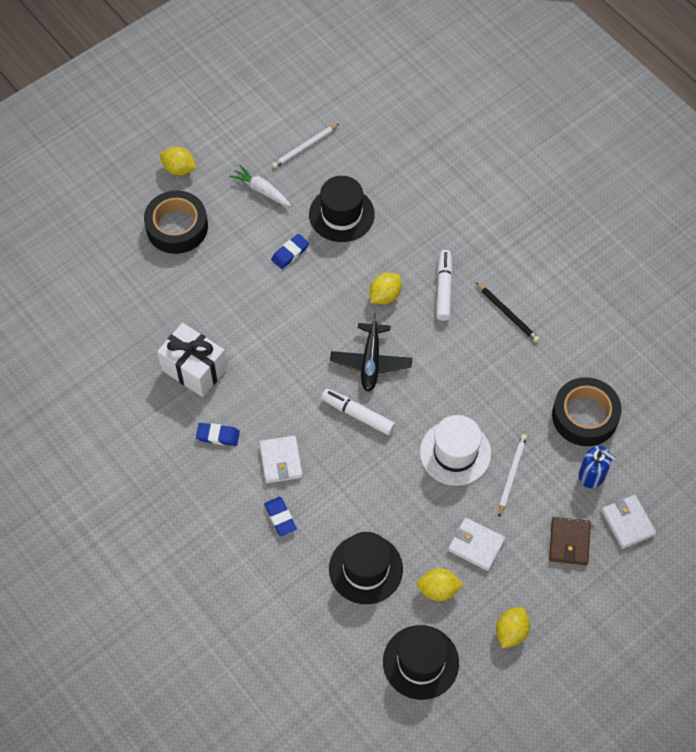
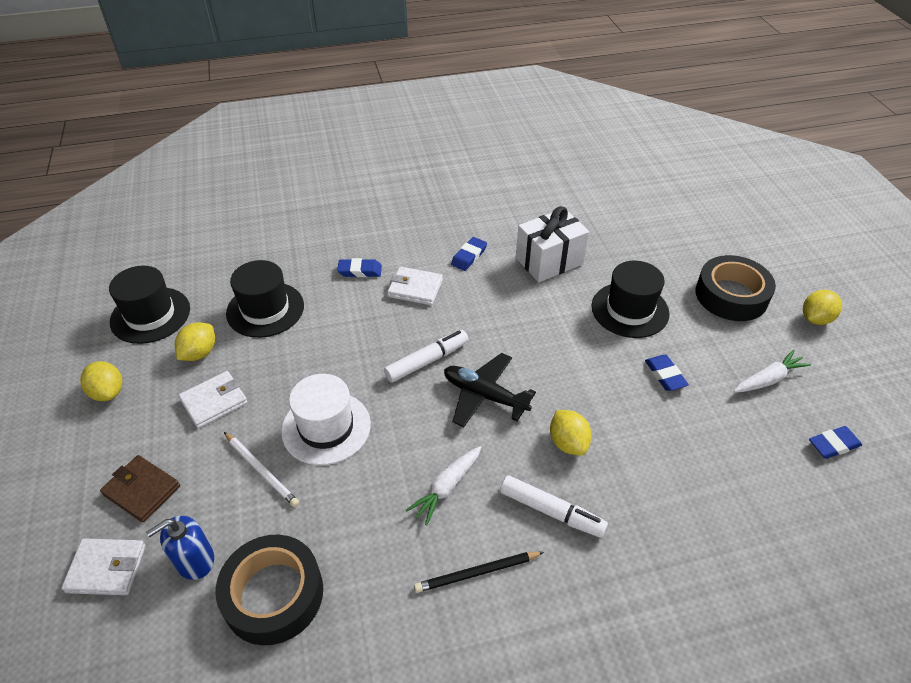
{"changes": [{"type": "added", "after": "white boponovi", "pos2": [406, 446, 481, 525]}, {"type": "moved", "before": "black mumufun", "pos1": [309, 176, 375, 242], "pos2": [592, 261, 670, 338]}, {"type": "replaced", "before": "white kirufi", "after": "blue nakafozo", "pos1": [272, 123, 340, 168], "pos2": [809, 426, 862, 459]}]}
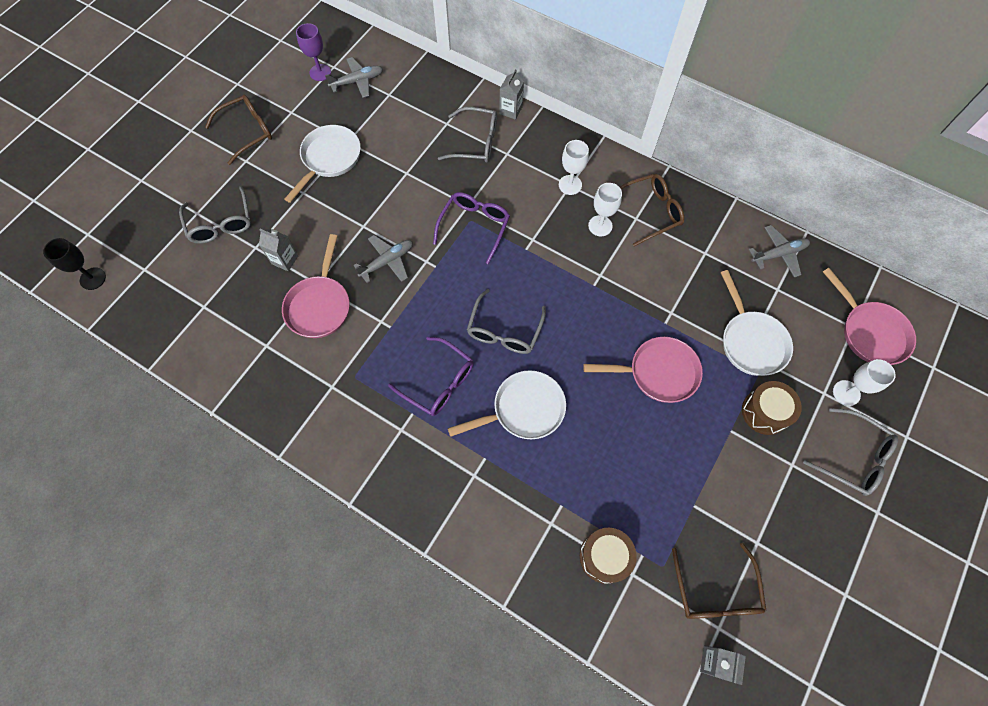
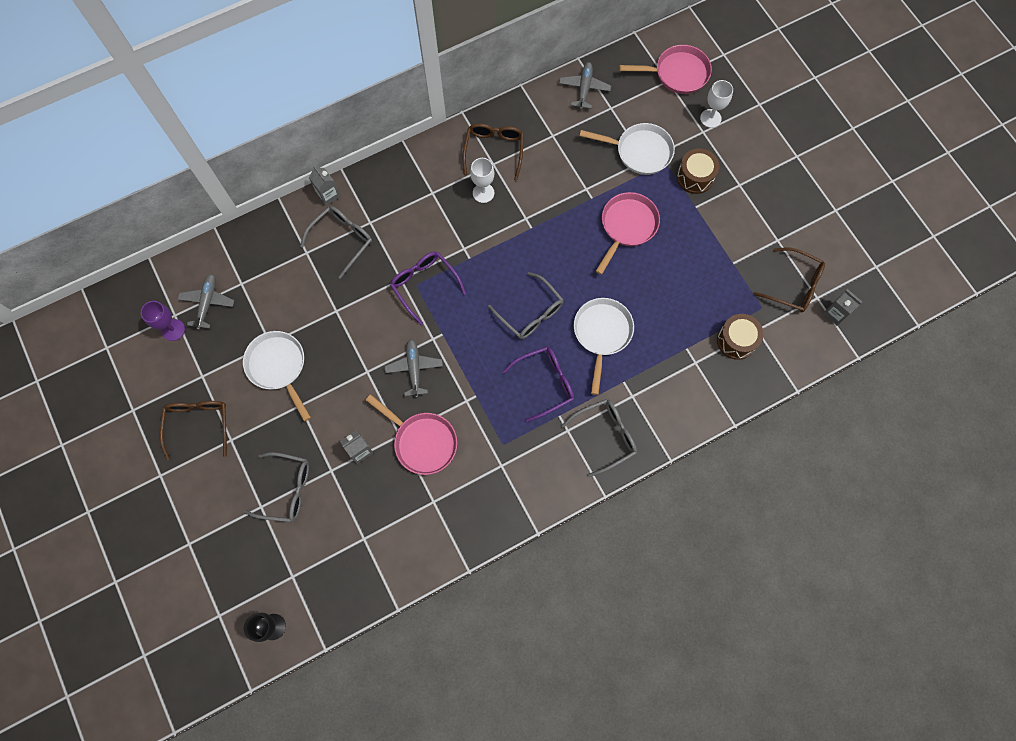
{"changes": [{"type": "moved", "before": "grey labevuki", "pos1": [803, 408, 898, 496], "pos2": [562, 399, 637, 477]}, {"type": "removed", "before": "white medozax", "pos1": [559, 140, 589, 195]}]}
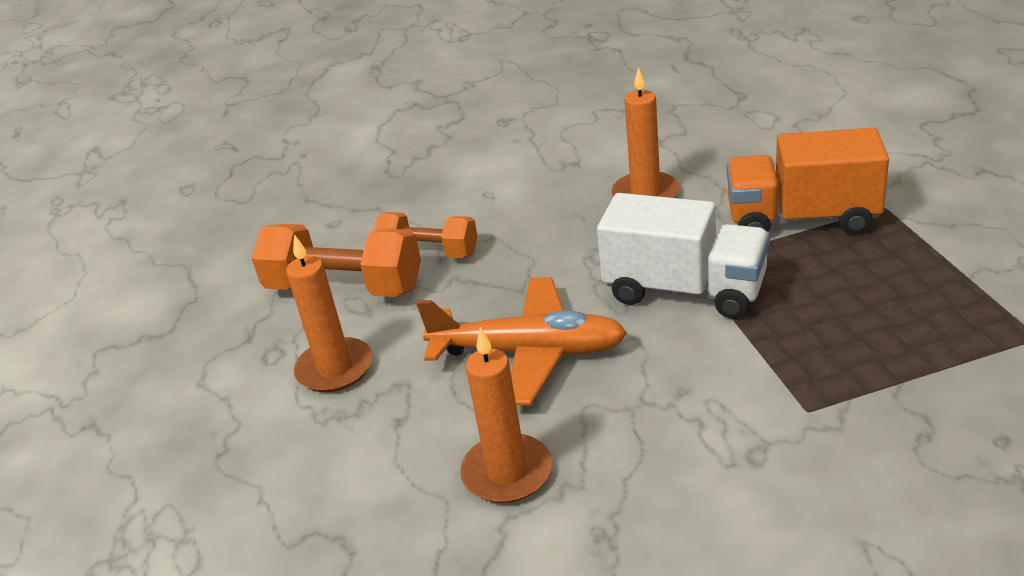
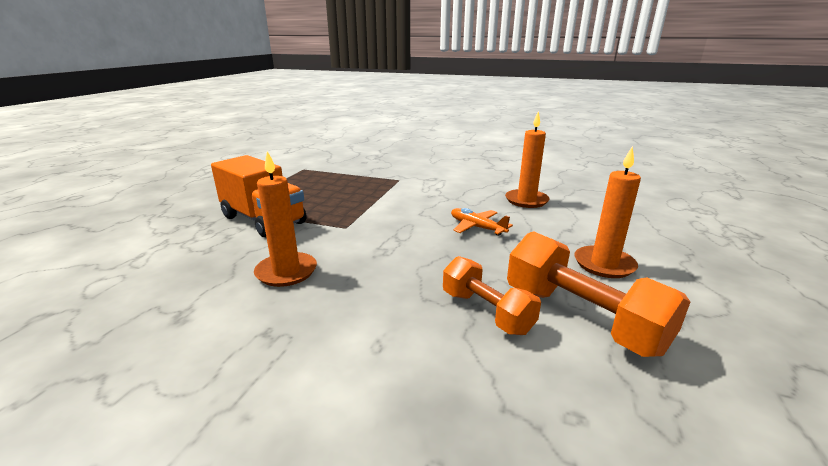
{"changes": [{"type": "resized", "before": "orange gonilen", "pos1": [416, 277, 627, 405], "pos2": [451, 208, 513, 236], "scale": 0.55}, {"type": "removed", "before": "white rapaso", "pos1": [597, 193, 770, 319]}]}
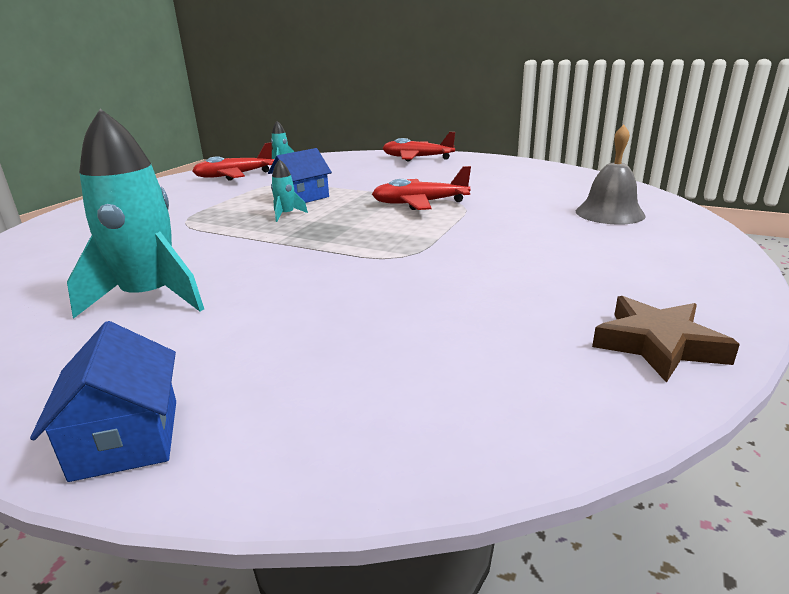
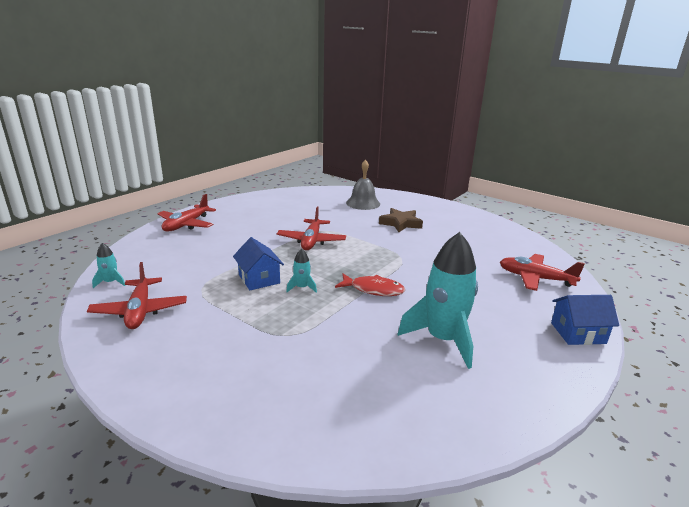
{"changes": [{"type": "added", "after": "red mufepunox", "pos2": [335, 274, 405, 296]}, {"type": "moved", "before": "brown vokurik", "pos1": [592, 296, 740, 383], "pos2": [379, 208, 423, 232]}, {"type": "added", "after": "red gonilen", "pos2": [500, 254, 585, 291]}]}
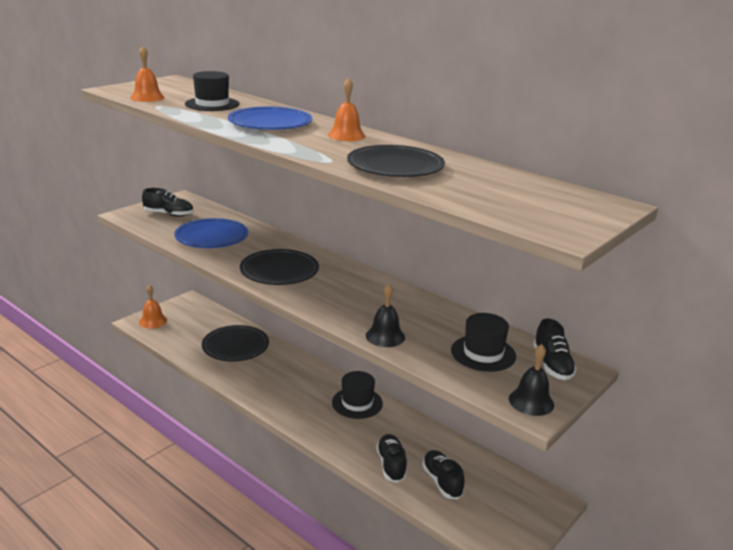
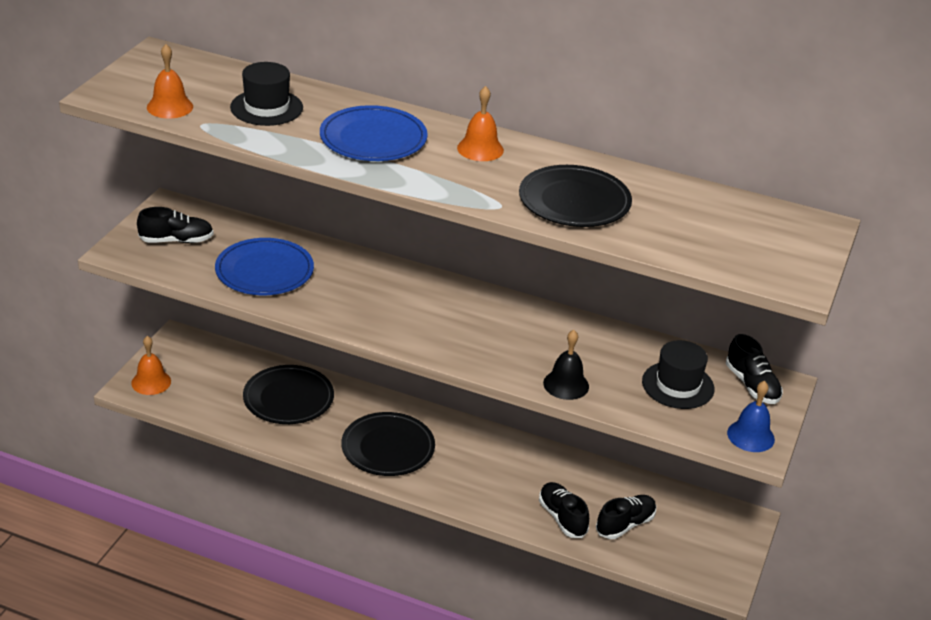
{"changes": [{"type": "moved", "before": "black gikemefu", "pos1": [240, 249, 319, 285], "pos2": [341, 412, 435, 476]}, {"type": "turned", "before": "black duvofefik", "pos1": [422, 450, 465, 499], "pos2": [596, 495, 656, 539], "turn": 90}, {"type": "recoloured", "before": "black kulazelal", "after": "blue kulazelal", "pos1": [509, 344, 554, 416], "pos2": [727, 381, 775, 452]}, {"type": "removed", "before": "black mumufun", "pos1": [332, 371, 383, 419]}]}
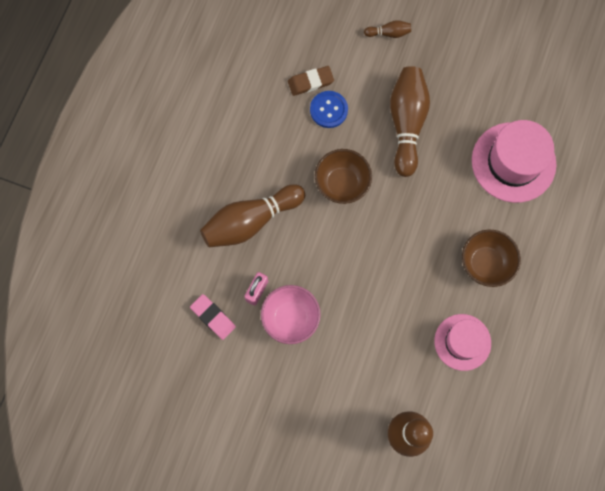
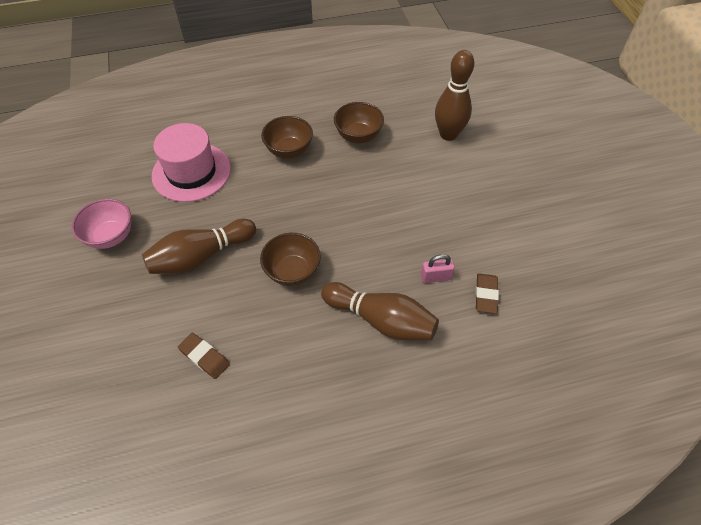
{"changes": [{"type": "moved", "before": "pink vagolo", "pos1": [261, 285, 321, 344], "pos2": [72, 199, 131, 249]}, {"type": "replaced", "before": "pink mumufun", "after": "brown vagolo", "pos1": [434, 314, 491, 371], "pos2": [334, 102, 384, 143]}, {"type": "recoloured", "before": "pink nakafozo", "after": "brown nakafozo", "pos1": [190, 294, 236, 340], "pos2": [476, 273, 499, 314]}, {"type": "removed", "before": "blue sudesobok", "pos1": [310, 91, 348, 128]}, {"type": "removed", "before": "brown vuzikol", "pos1": [364, 20, 411, 38]}]}
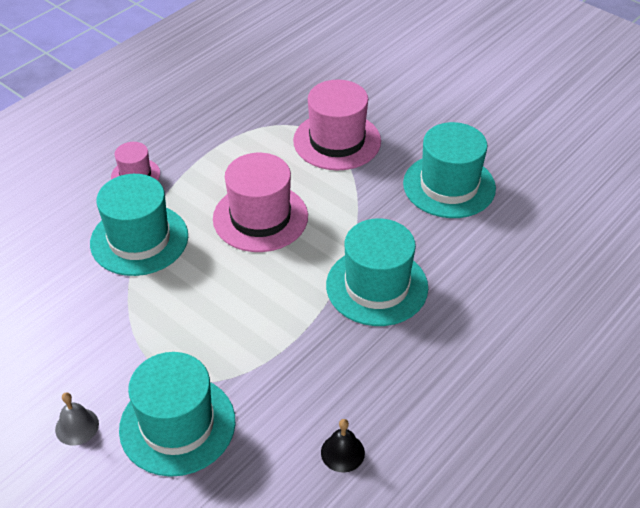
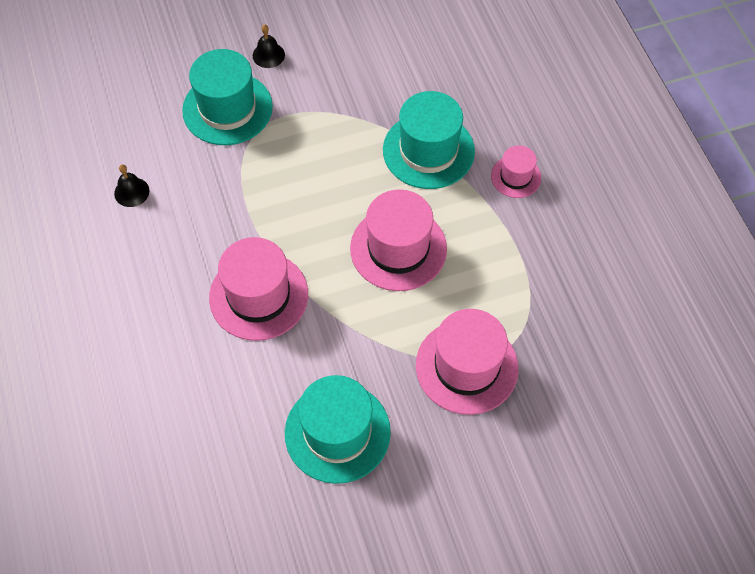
{"changes": [{"type": "recoloured", "before": "turquoise mumufun", "after": "pink mumufun", "pos1": [326, 218, 428, 326], "pos2": [209, 237, 308, 341]}, {"type": "recoloured", "before": "grey kulazelal", "after": "black kulazelal", "pos1": [55, 392, 99, 446], "pos2": [253, 25, 285, 68]}]}
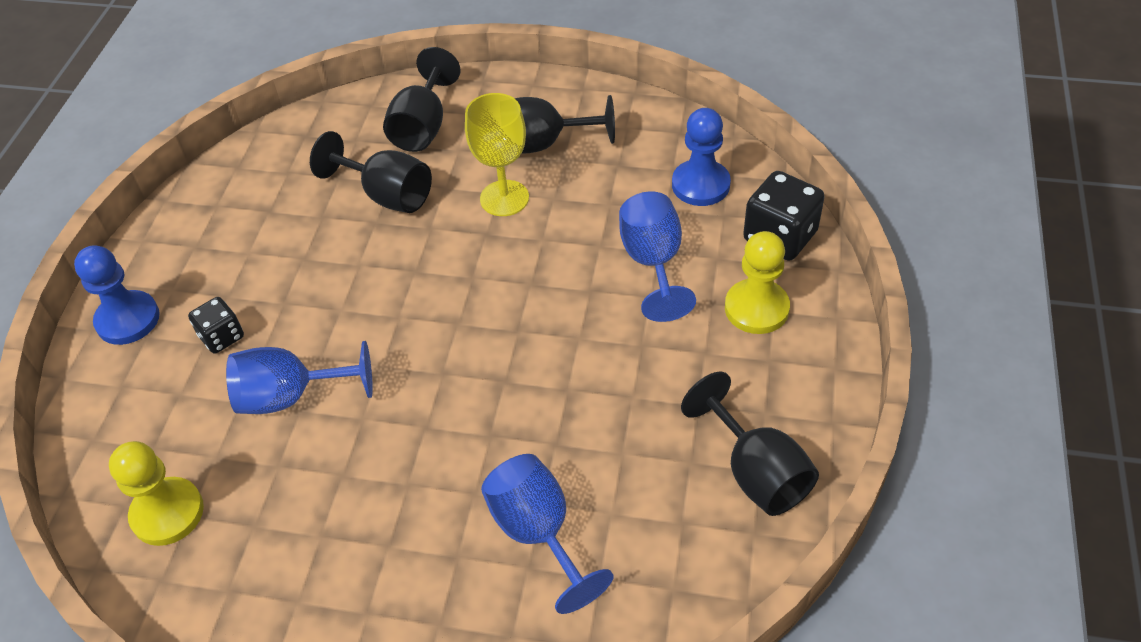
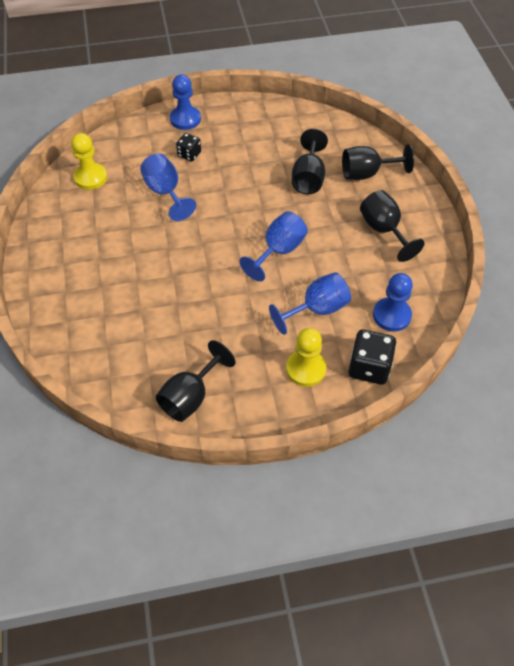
{"changes": [{"type": "moved", "before": "blue medozax", "pos1": [481, 454, 614, 614], "pos2": [239, 211, 308, 282]}, {"type": "removed", "before": "yellow medozax", "pos1": [465, 93, 529, 216]}]}
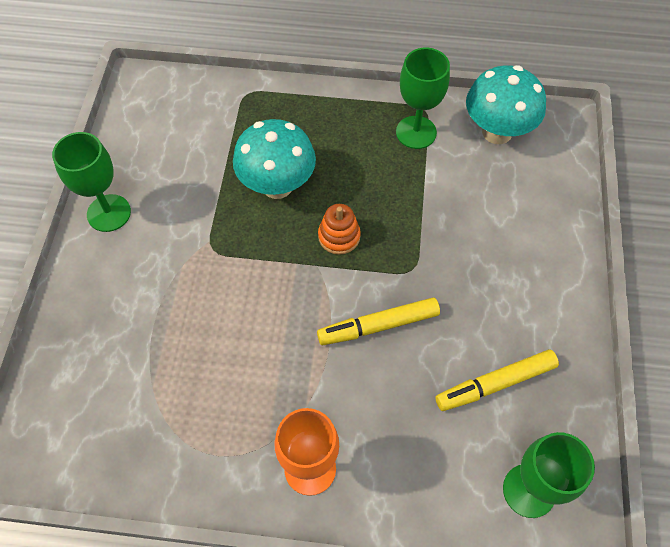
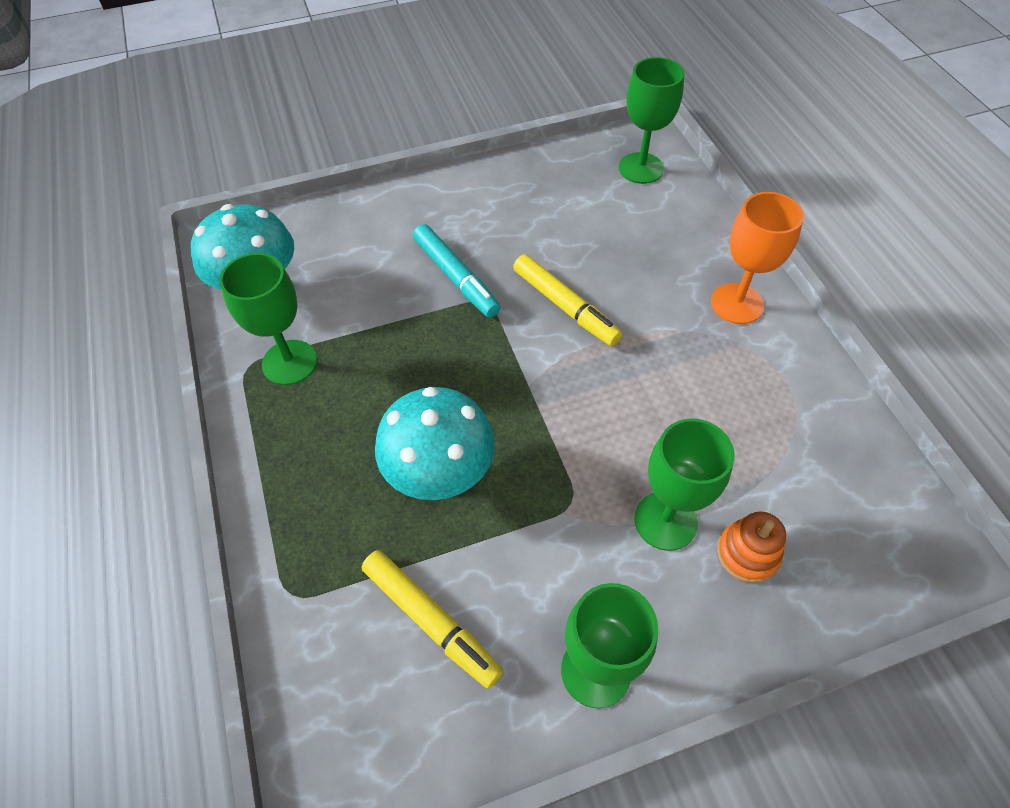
{"changes": [{"type": "moved", "before": "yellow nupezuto", "pos1": [436, 349, 559, 411], "pos2": [361, 550, 503, 689]}, {"type": "added", "after": "turquoise nupezuto", "pos2": [413, 224, 501, 318]}, {"type": "added", "after": "green medozax", "pos2": [634, 418, 734, 551]}, {"type": "moved", "before": "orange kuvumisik", "pos1": [318, 204, 361, 255], "pos2": [717, 512, 786, 583]}]}
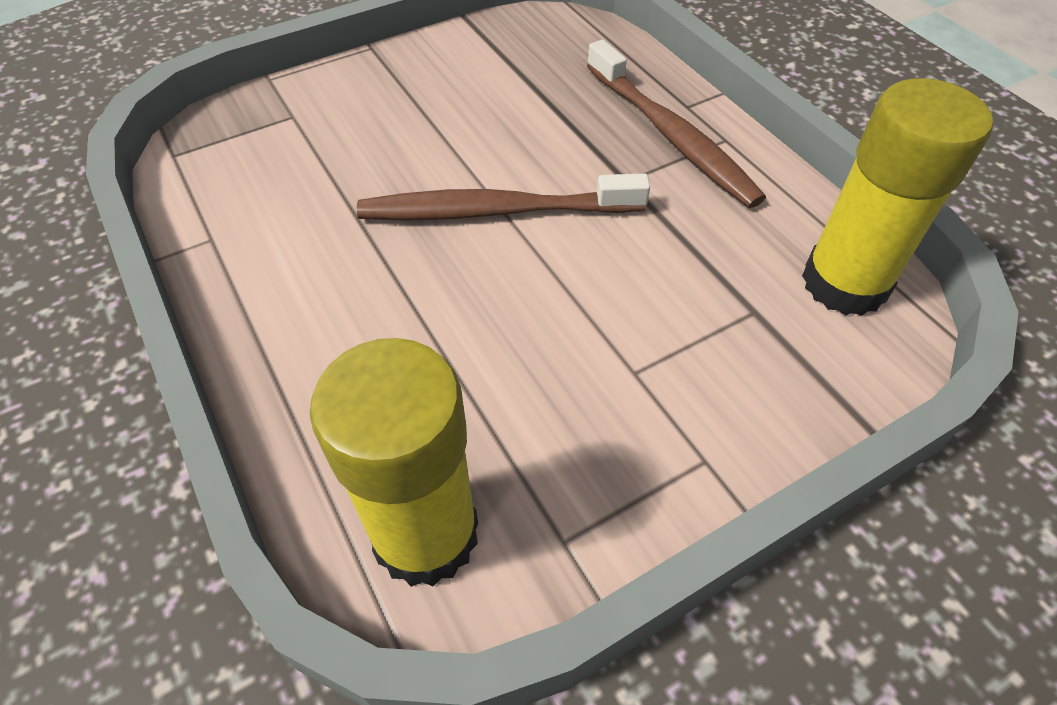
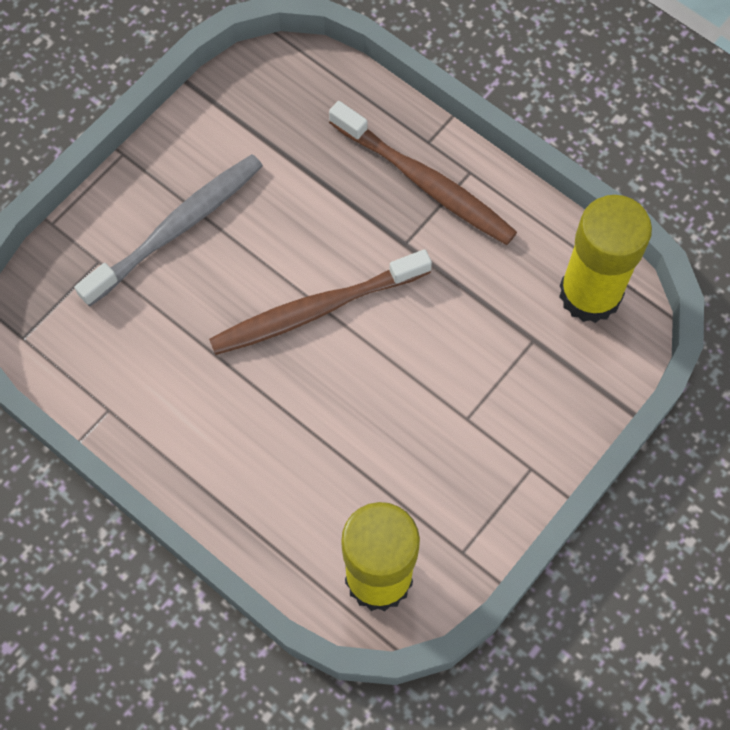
{"changes": [{"type": "added", "after": "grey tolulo", "pos2": [75, 154, 263, 307]}]}
